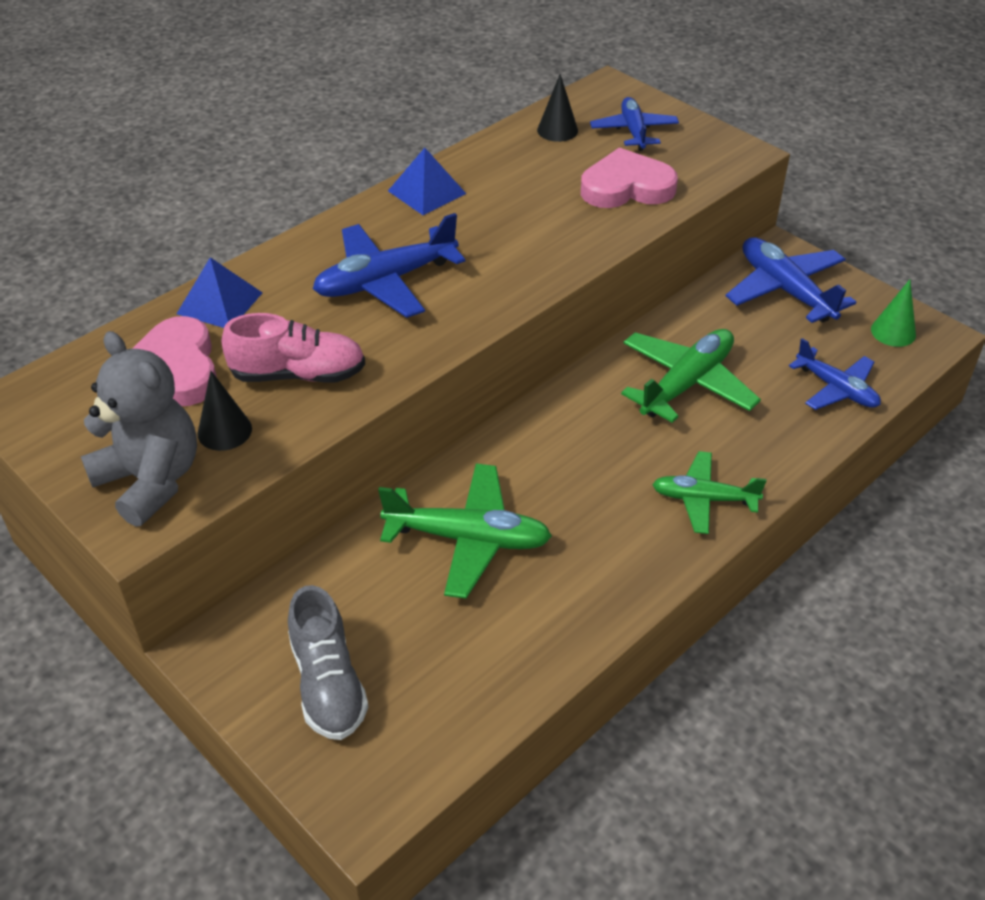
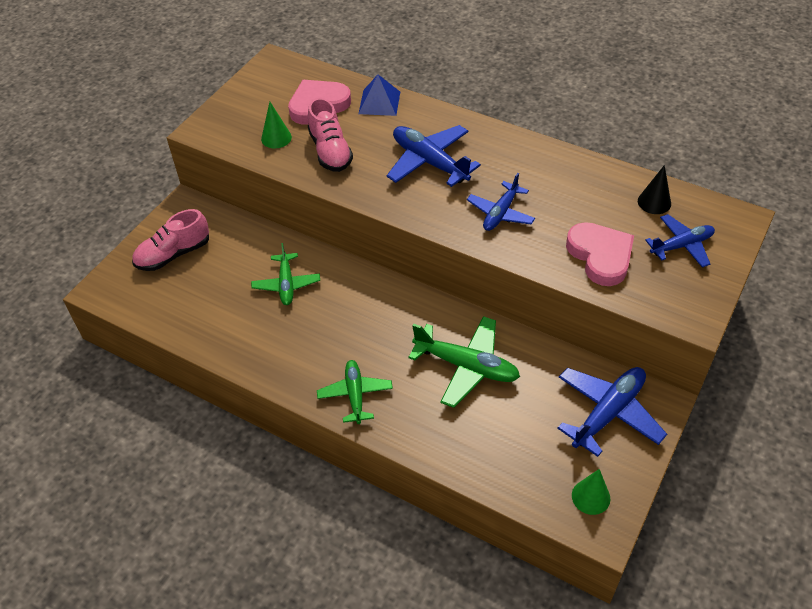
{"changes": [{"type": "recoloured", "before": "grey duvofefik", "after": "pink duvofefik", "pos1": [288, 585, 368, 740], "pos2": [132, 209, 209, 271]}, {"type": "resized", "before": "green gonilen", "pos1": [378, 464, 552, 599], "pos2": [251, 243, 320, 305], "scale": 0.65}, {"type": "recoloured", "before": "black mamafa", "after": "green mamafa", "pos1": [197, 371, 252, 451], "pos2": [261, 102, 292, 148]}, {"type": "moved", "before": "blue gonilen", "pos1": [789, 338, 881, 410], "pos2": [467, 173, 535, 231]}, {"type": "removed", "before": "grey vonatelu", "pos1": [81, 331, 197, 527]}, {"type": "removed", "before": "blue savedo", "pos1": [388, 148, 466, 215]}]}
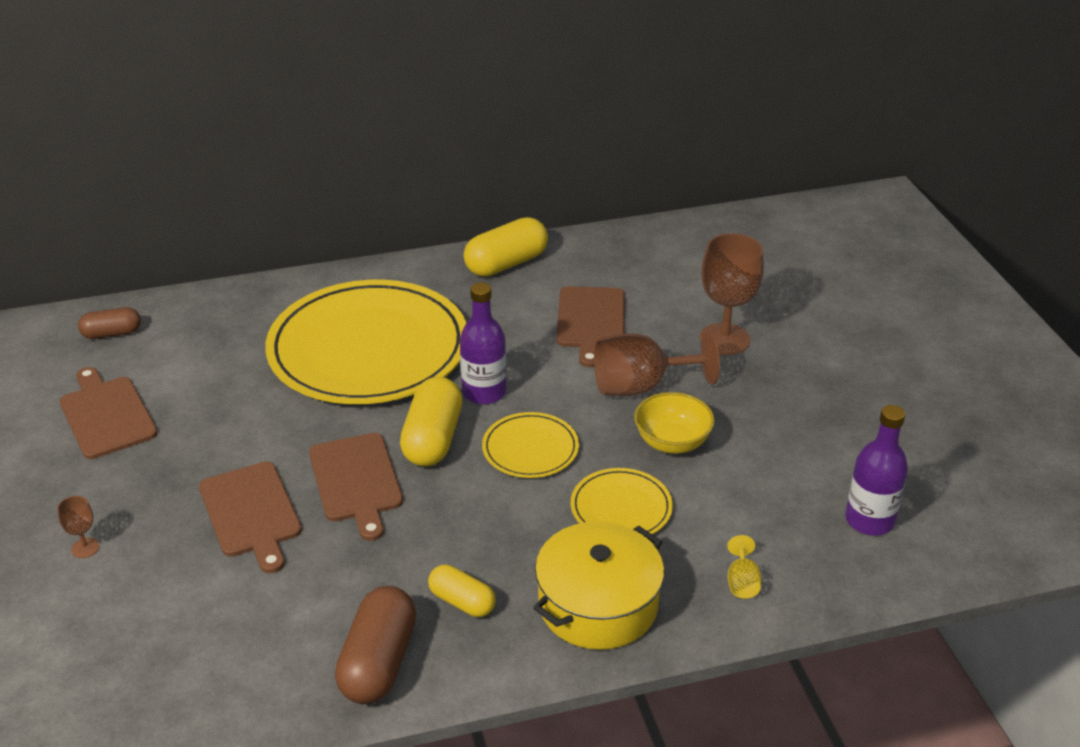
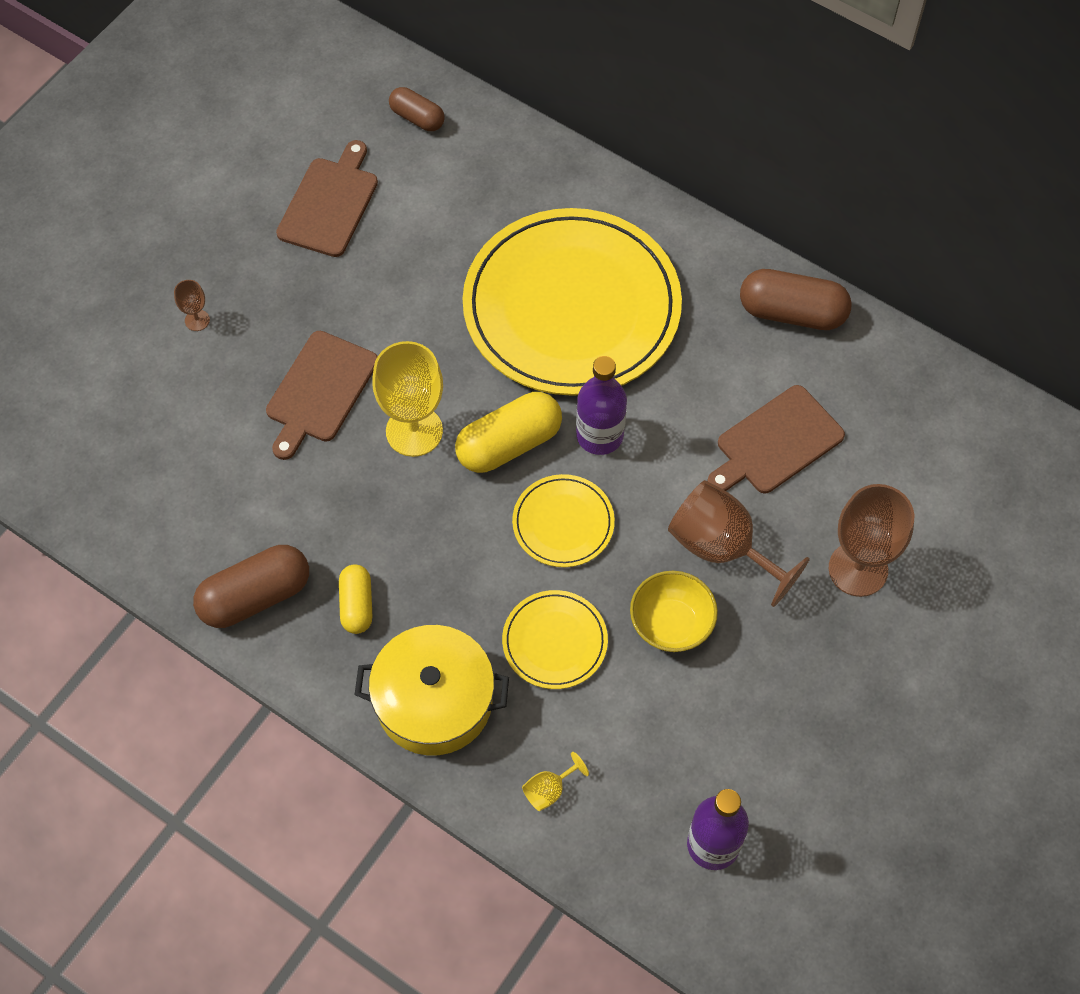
{"changes": [{"type": "replaced", "before": "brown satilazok", "after": "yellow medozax", "pos1": [309, 433, 403, 541], "pos2": [372, 341, 443, 457]}, {"type": "recoloured", "before": "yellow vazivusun", "after": "brown vazivusun", "pos1": [464, 217, 548, 277], "pos2": [740, 269, 852, 330]}]}
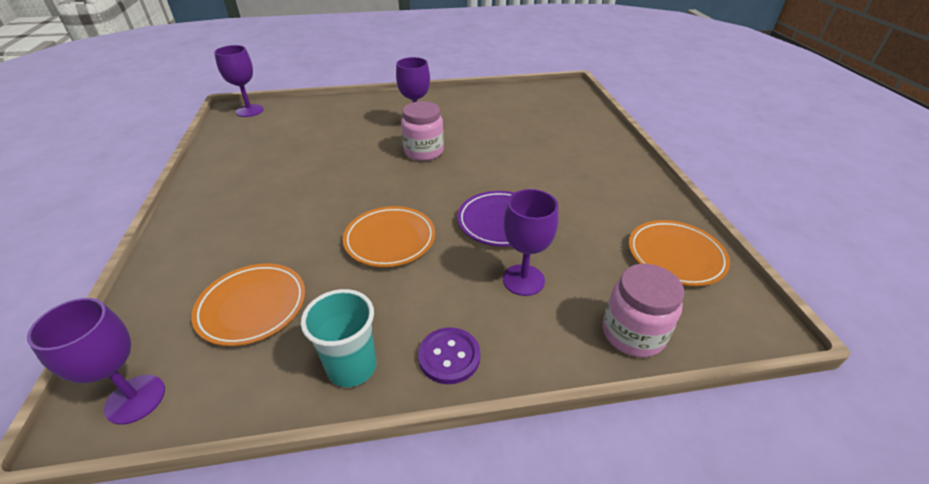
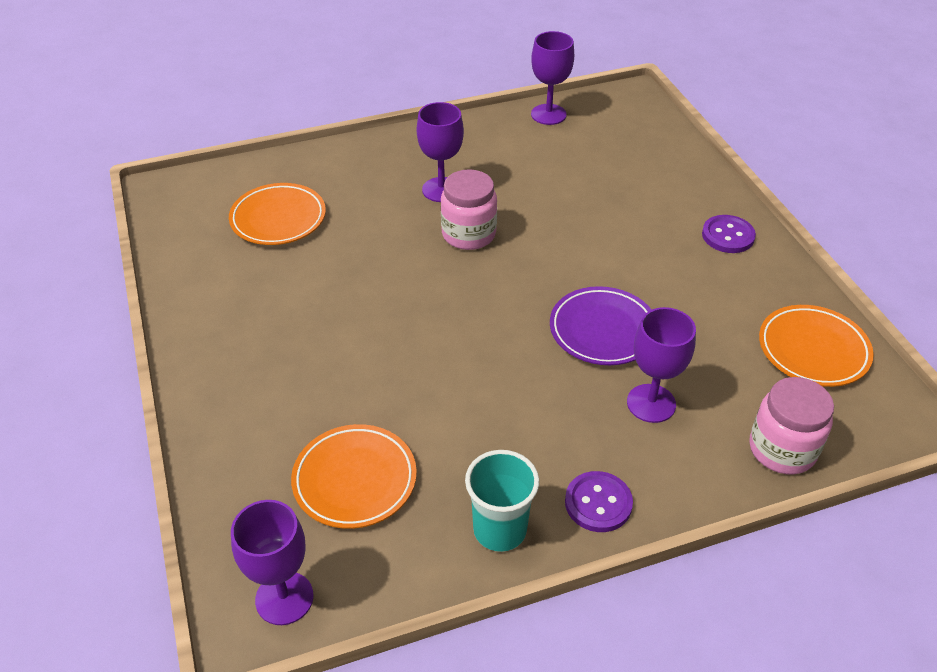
{"changes": [{"type": "moved", "before": "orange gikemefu", "pos1": [343, 206, 435, 267], "pos2": [229, 183, 326, 245]}, {"type": "moved", "before": "purple medozax", "pos1": [214, 45, 264, 117], "pos2": [531, 31, 574, 125]}, {"type": "added", "after": "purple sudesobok", "pos2": [702, 215, 756, 253]}]}
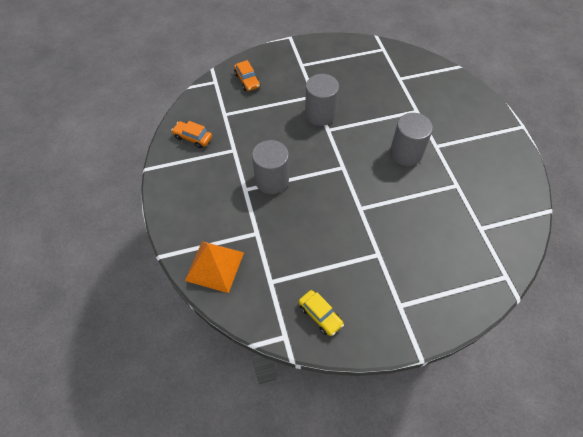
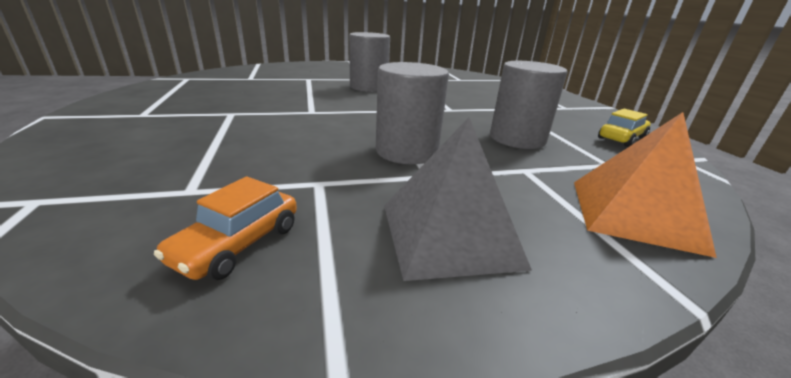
{"changes": [{"type": "added", "after": "grey savedo", "pos2": [384, 117, 532, 281]}, {"type": "moved", "before": "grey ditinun", "pos1": [305, 74, 339, 126], "pos2": [490, 61, 568, 149]}, {"type": "removed", "before": "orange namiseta", "pos1": [234, 60, 260, 91]}]}
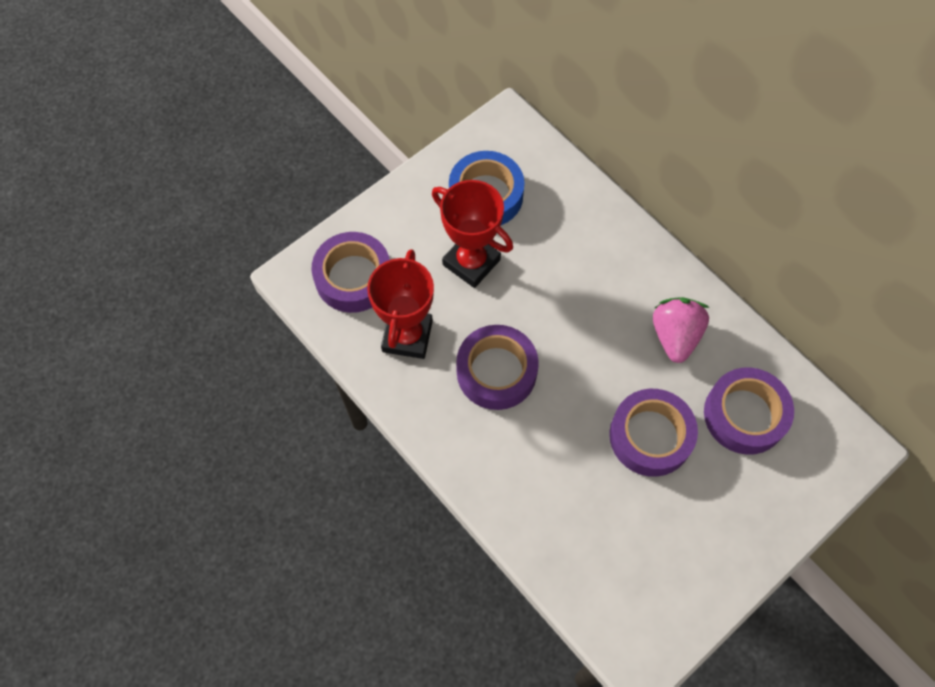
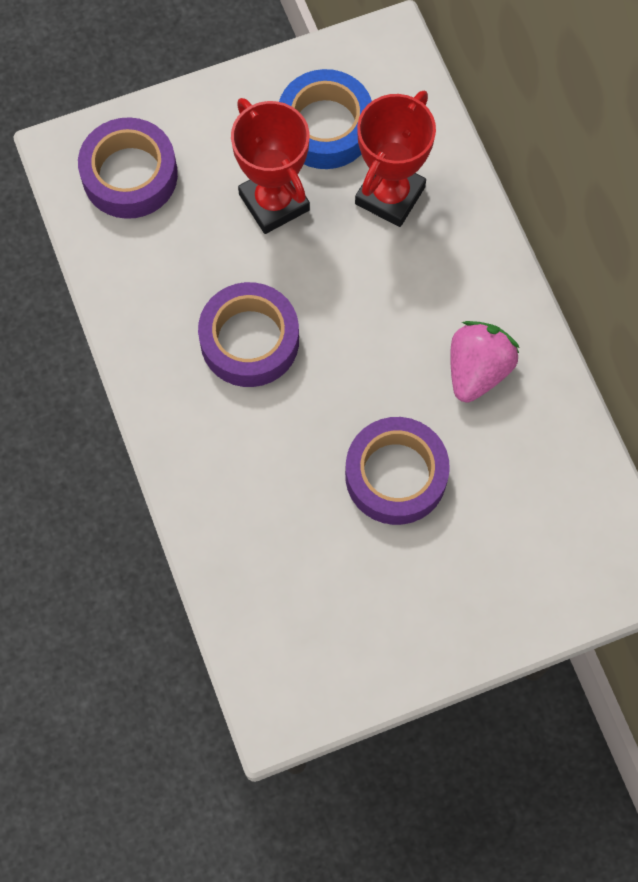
{"changes": [{"type": "moved", "before": "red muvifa", "pos1": [367, 249, 434, 359], "pos2": [355, 91, 436, 227]}, {"type": "removed", "before": "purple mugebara", "pos1": [704, 368, 794, 455]}]}
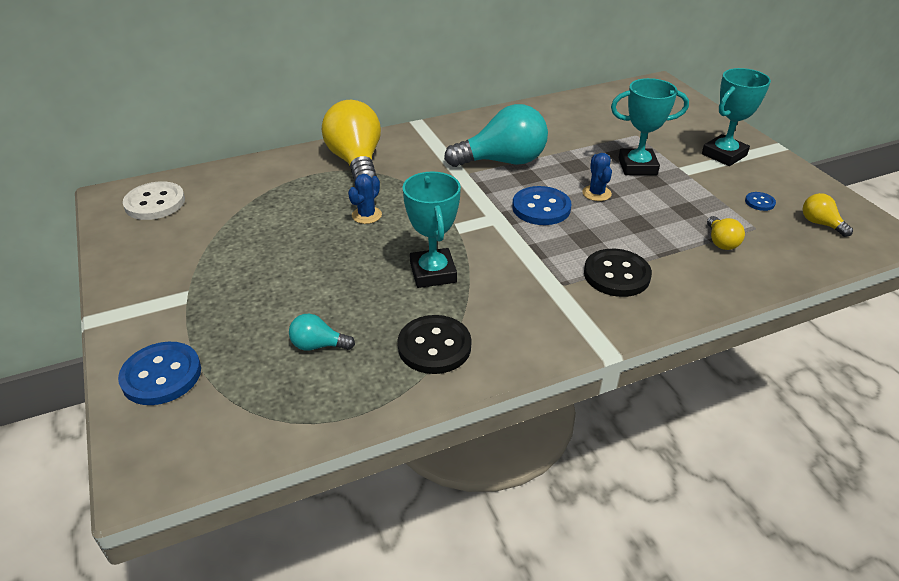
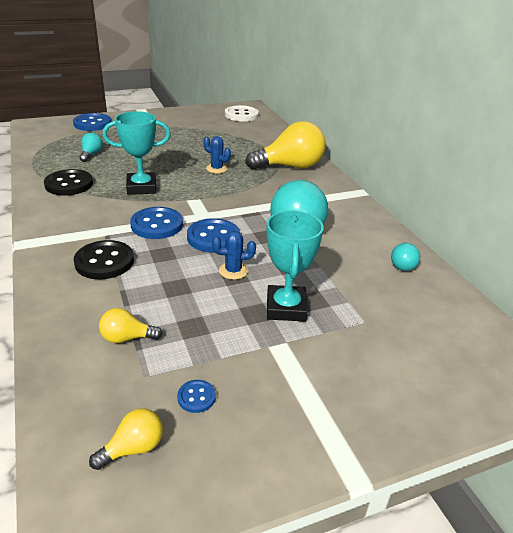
{"changes": [{"type": "added", "after": "blue sudesobok", "pos2": [130, 207, 183, 239]}, {"type": "added", "after": "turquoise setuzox", "pos2": [391, 243, 420, 271]}, {"type": "removed", "before": "turquoise muvifa", "pos1": [702, 68, 771, 166]}]}
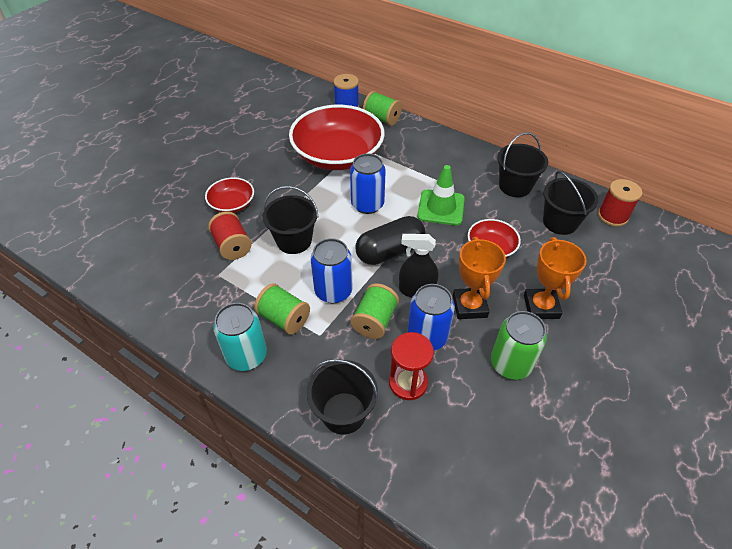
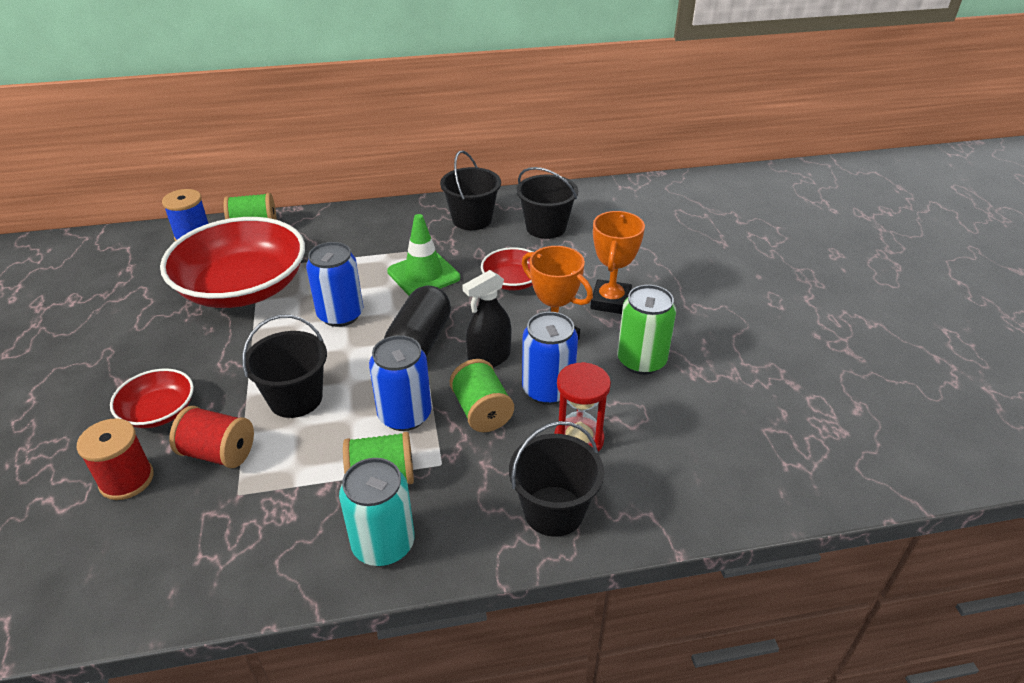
{"changes": [{"type": "moved", "before": "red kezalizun", "pos1": [598, 179, 642, 227], "pos2": [76, 418, 154, 500]}, {"type": "turned", "before": "orange muvifa", "pos1": [524, 237, 587, 319], "pos2": [590, 211, 645, 314], "turn": 60}]}
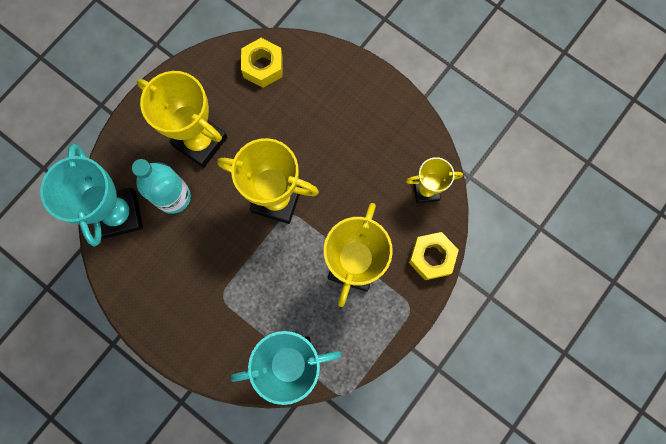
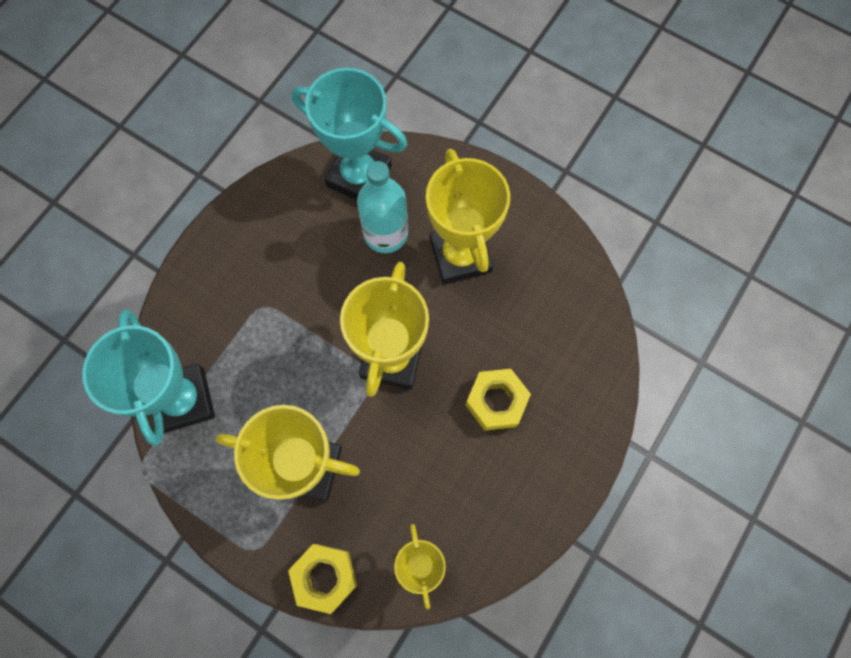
{"changes": [{"type": "turned", "before": "turquoise muvifa", "pos1": [40, 144, 143, 247], "pos2": [292, 68, 407, 200], "turn": 45}, {"type": "turned", "before": "yellow muvifa", "pos1": [137, 71, 227, 168], "pos2": [426, 149, 510, 285], "turn": -45}, {"type": "moved", "before": "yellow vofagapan", "pos1": [241, 38, 283, 88], "pos2": [466, 369, 531, 431]}]}
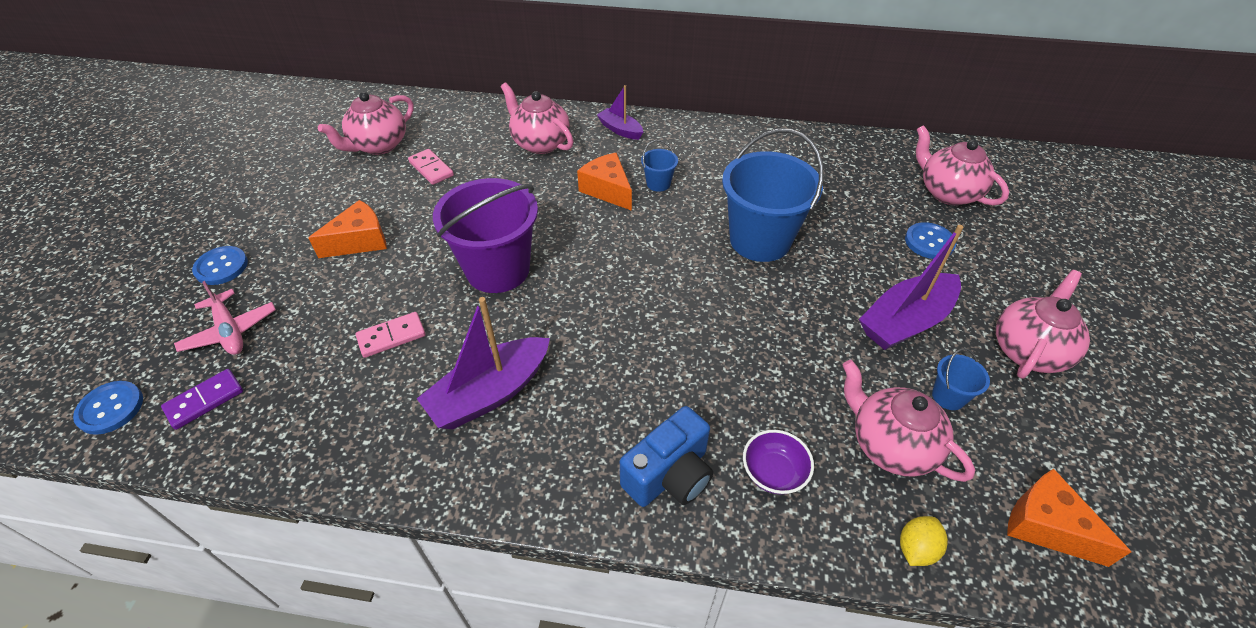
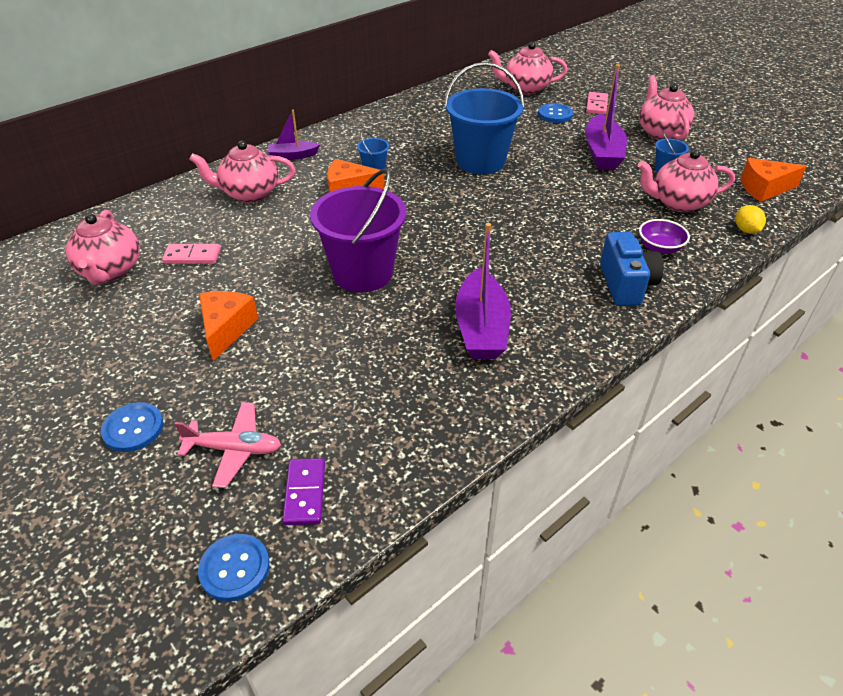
{"changes": [{"type": "moved", "before": "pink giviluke", "pos1": [356, 312, 426, 358], "pos2": [586, 92, 608, 115]}]}
